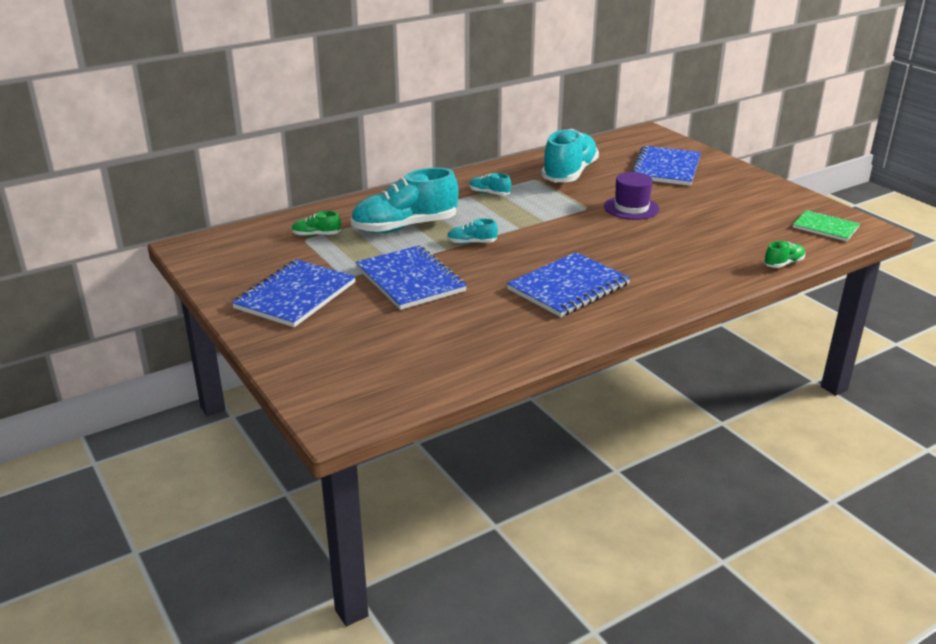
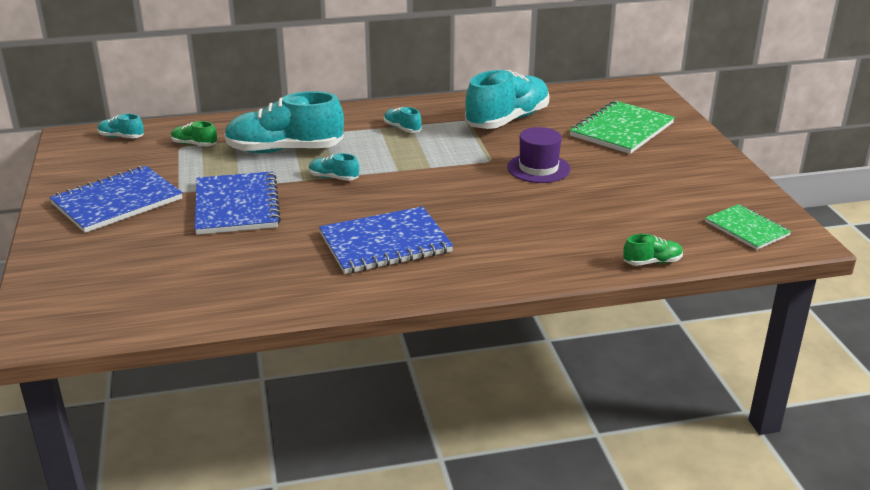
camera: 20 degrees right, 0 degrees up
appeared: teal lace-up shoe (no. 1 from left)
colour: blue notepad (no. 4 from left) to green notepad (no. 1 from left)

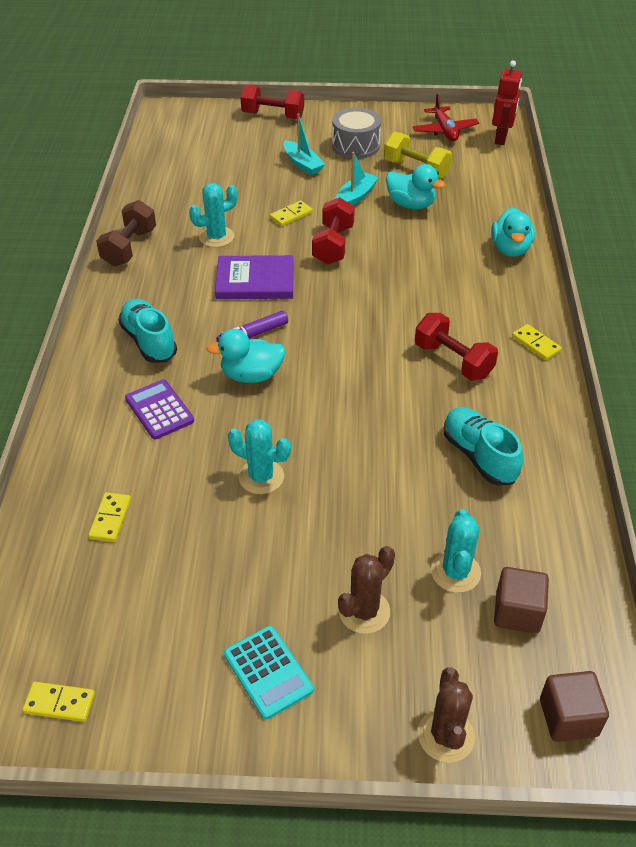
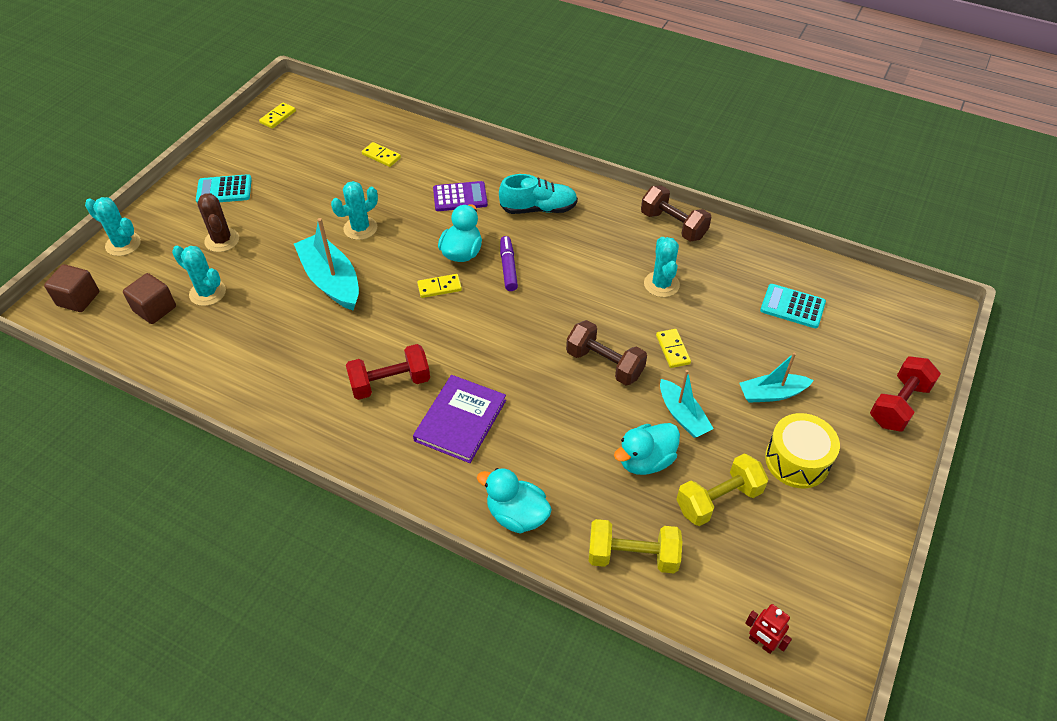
camera: 115 degrees right, 5 degrees up
missing: scarlet plane; teal lace-up shoe (no. 2 from left)
appeared: teal boat (no. 1 from left); bright yellow hand weight (no. 1 from left); teal adding machine (no. 2 from left)
relocated: royal purple book; bright yellow domino tile (no. 4 from left in the first image) to bright yellow domino tile (no. 3 from left)
colour: scarlet hand weight (no. 2 from left) to brown hand weight (no. 1 from left); gray drum to bright yellow drum; brown prickly plant (no. 2 from left) to teal prickly plant (no. 1 from left)
size: scarlet robot figure x0.65

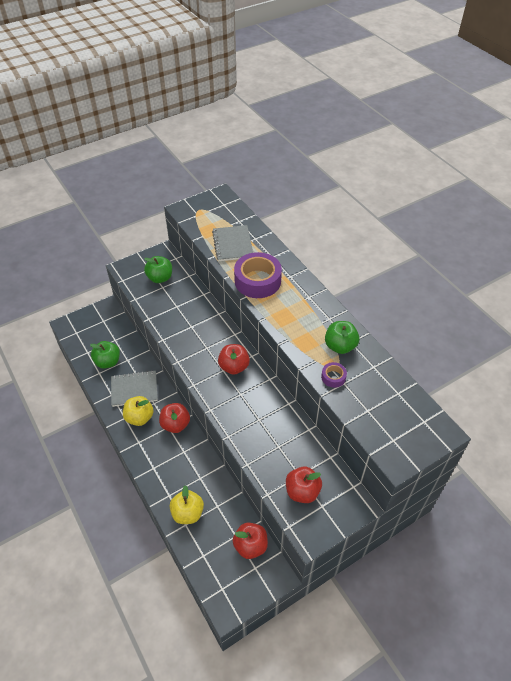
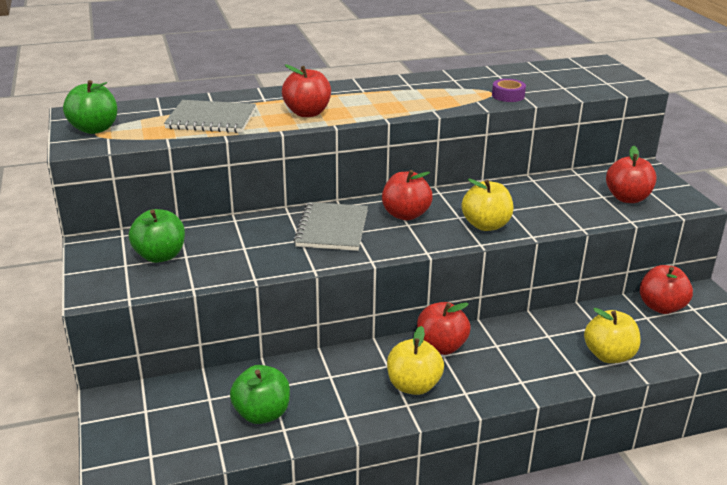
camera: 75 degrees left, 20 degrees down
appeared: bright yellow apple fruit (no. 2 from left)
relocated: gray notepad (no. 1 from left in the first image) to gray notepad (no. 2 from left); green apple fruit (no. 3 from left in the first image) to green apple fruit (no. 1 from left)
exchanged: royal purple roll of tape (no. 1 from left) to scarlet apple fruit (no. 1 from left)

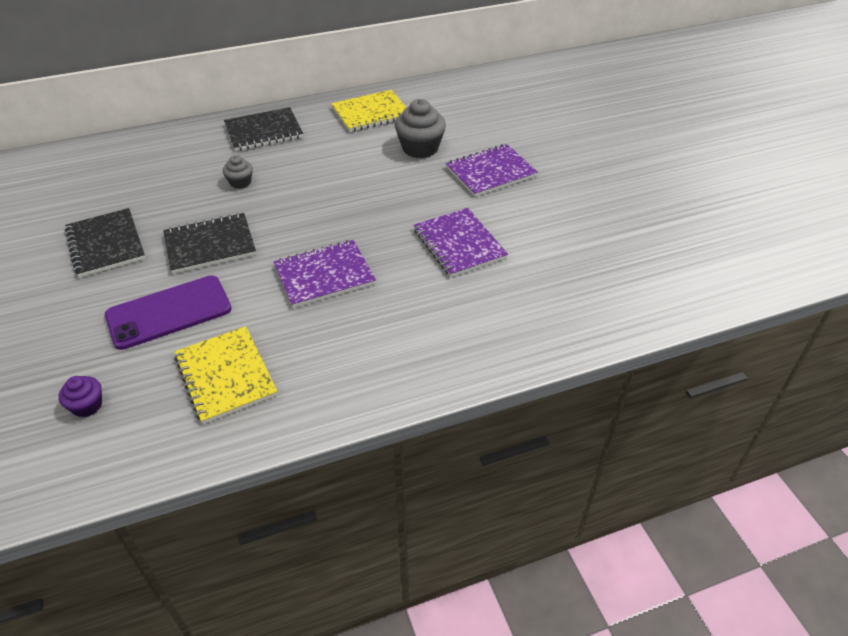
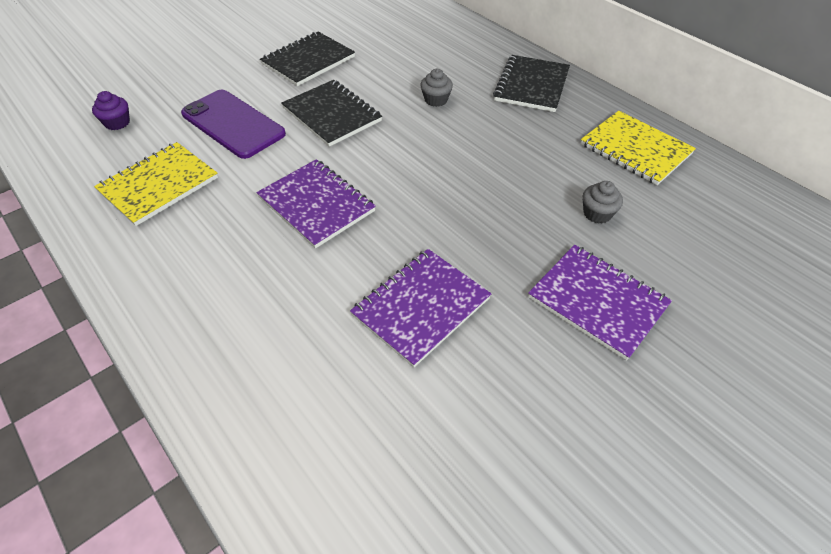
camera: 70 degrees right, 5 degrees up
spun: jet-black notepad (no. 3 from left) 60 degrees clockwise
size: gray fairy cake (no. 2 from left) x0.55

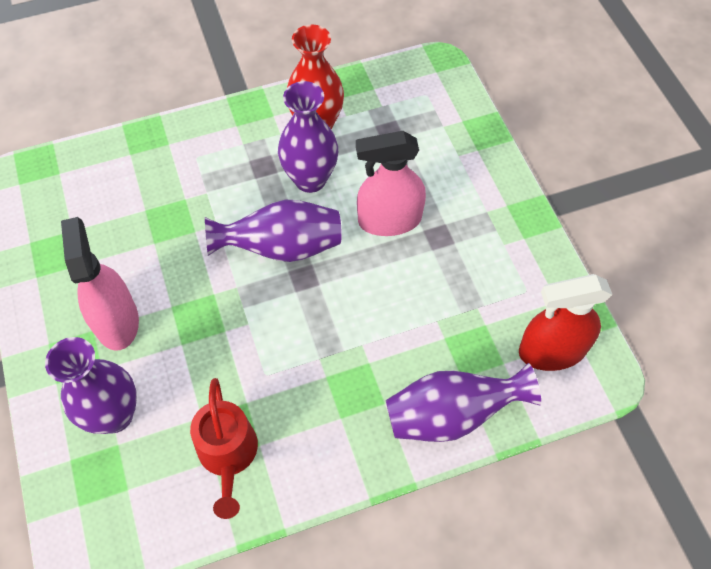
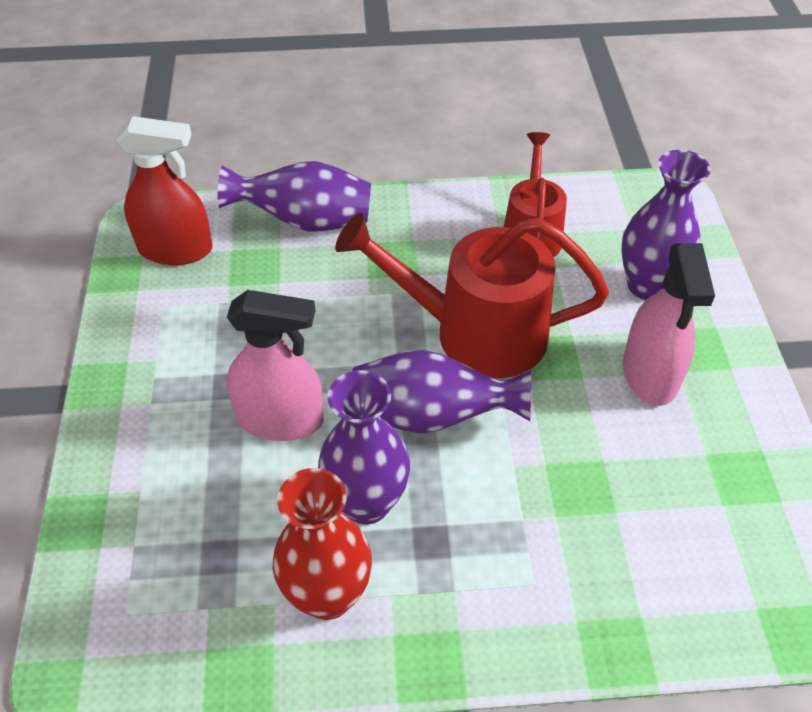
camera: 165 degrees left, 10 degrees down
appeared: scarlet watering pot (no. 1 from left)

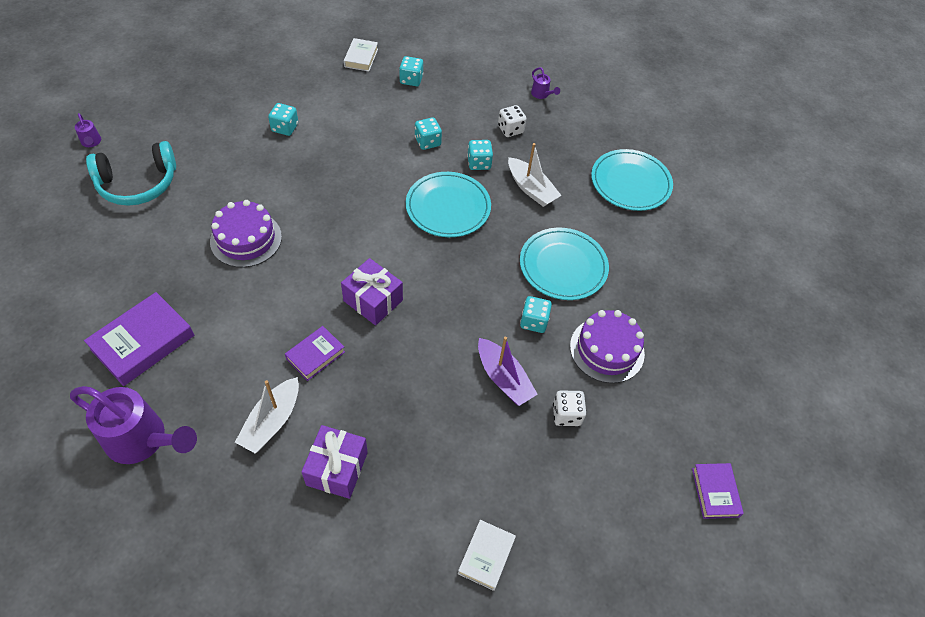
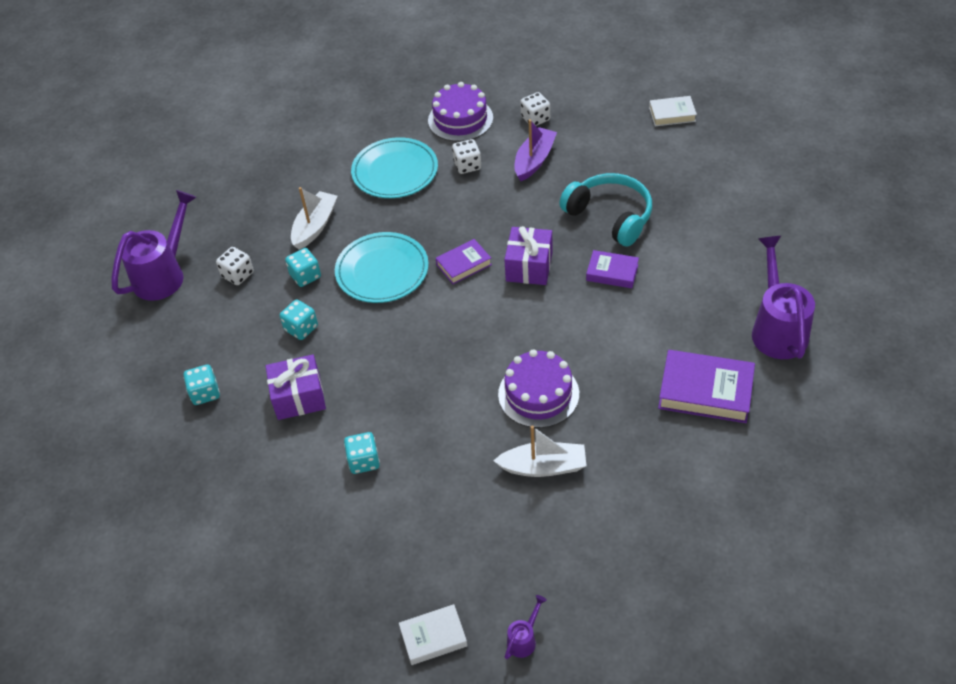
camera: 110 degrees left, 5 degrees down
missing: teal flat dish (no. 3 from left)
relocated: teal headphones; snow-white boat (no. 1 from left in the first image) to snow-white boat (no. 2 from left); royal purple gift (no. 1 from left); snow-white book (no. 1 from left); royal purple book (no. 3 from left in the first image) to royal purple book (no. 1 from left)
colour: teal die (no. 5 from left) to snow-white die (no. 2 from left)
size: royal purple watering pot (no. 3 from left in the first image) x2.31

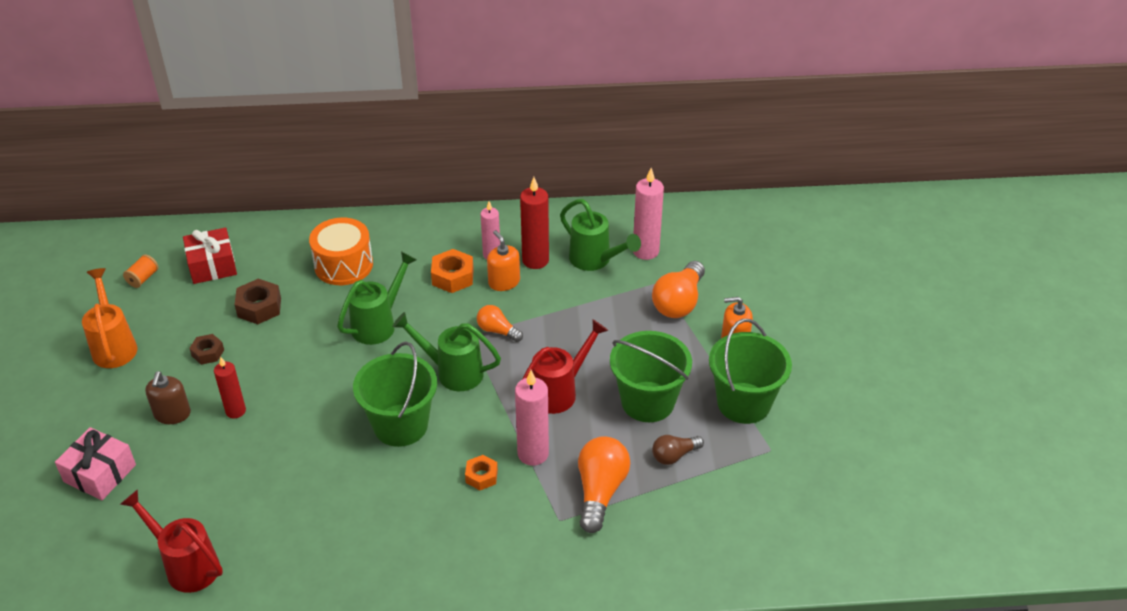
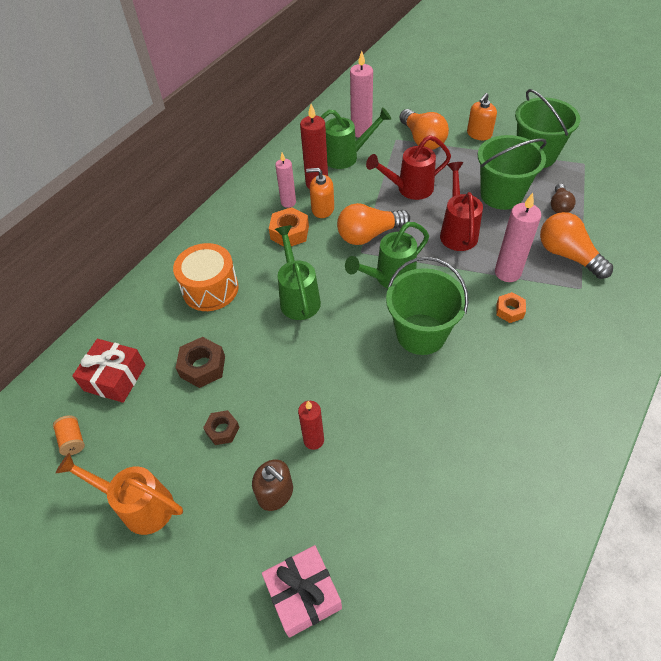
camera: 50 degrees left, 10 degrees up
relocated: scarlet watering pot (no. 1 from left)
size: orange-coloured bulb (no. 1 from left) x1.71

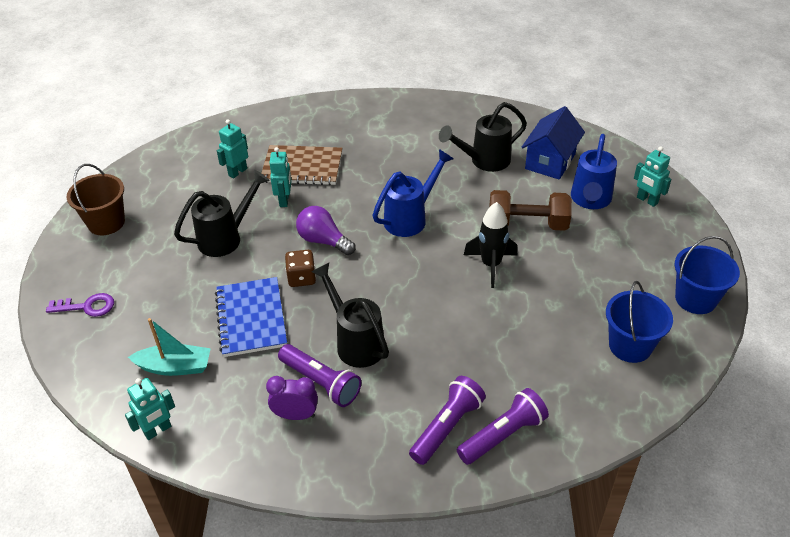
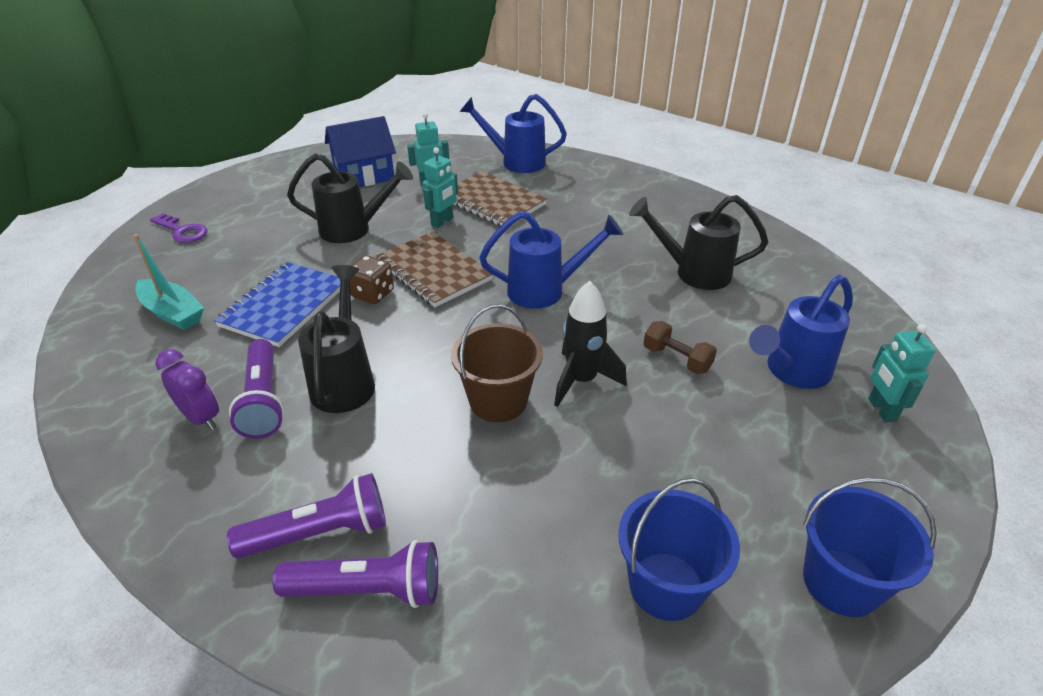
camera: 35 degrees right, 5 degrees down
missing: teal robot figure (no. 1 from left)
appeared: blue watering pot (no. 1 from left)
relocated: brown sand bucket; blue toy house
exchanged: royal purple bulb to brown notepad (no. 1 from left)
size: brown hand weight x0.58

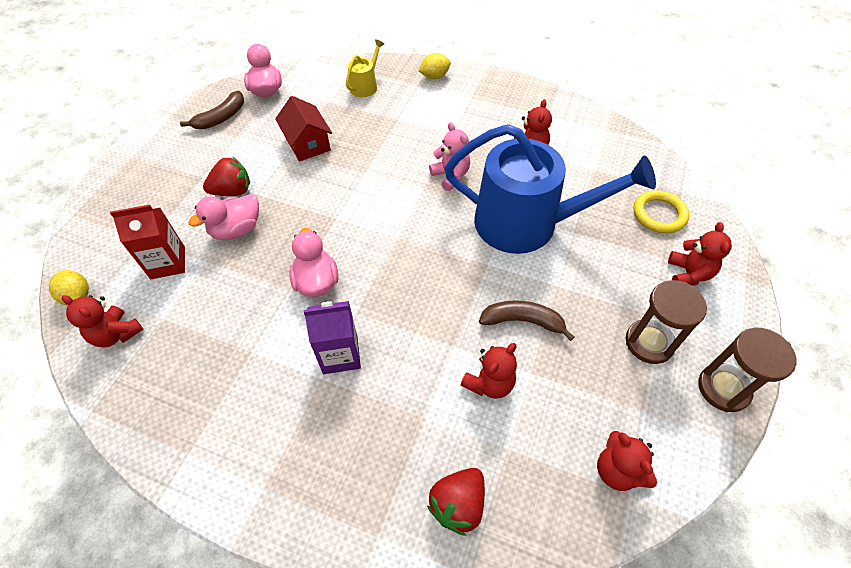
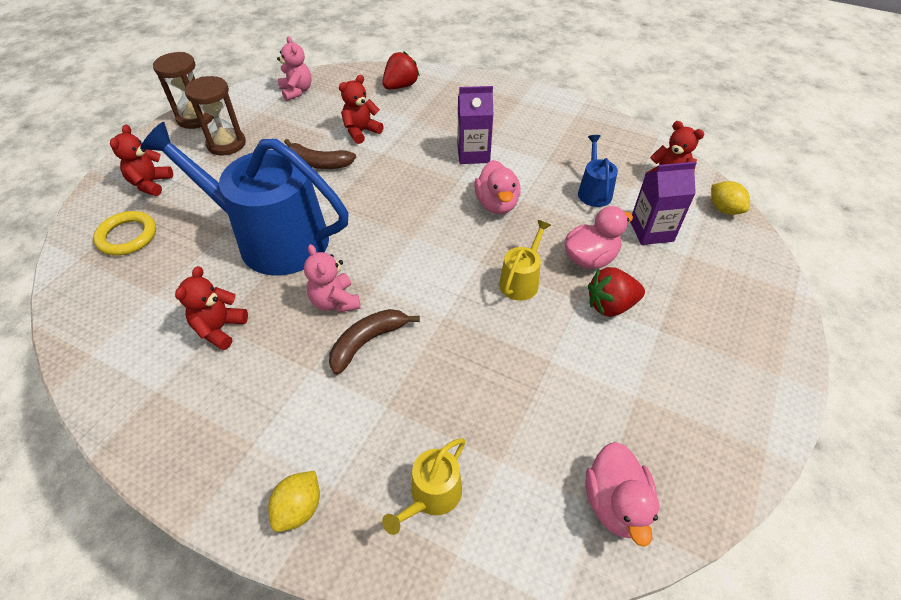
camera: 175 degrees left, 5 degrees down
missing: scarlet toy house
appeared: bright yellow watering pot (no. 2 from left); blue watering pot (no. 2 from left)
relocated: brown banana fruit (no. 1 from left in the first image) to brown banana fruit (no. 2 from left)
colour: scarlet juice carton to royal purple juice carton (no. 2 from left); scarlet teddy (no. 4 from left) to rose-pink teddy (no. 1 from left)
spun: bright yellow citrus fruit (no. 2 from left in the first image) 45 degrees counterclockwise

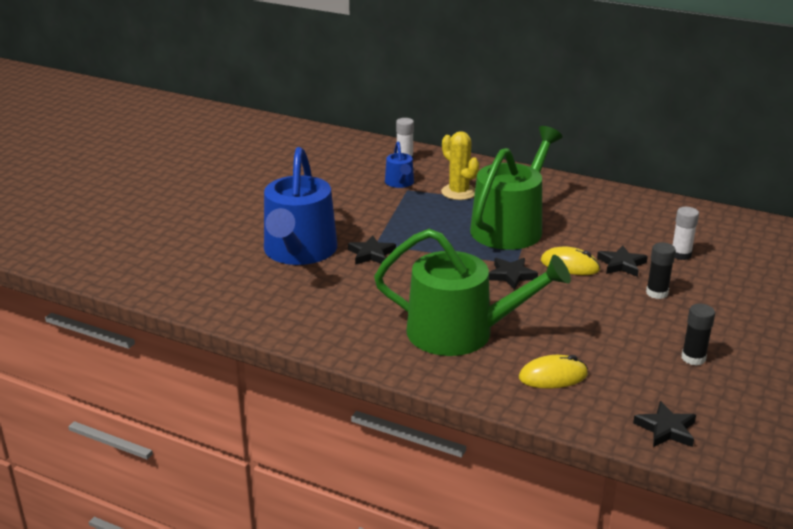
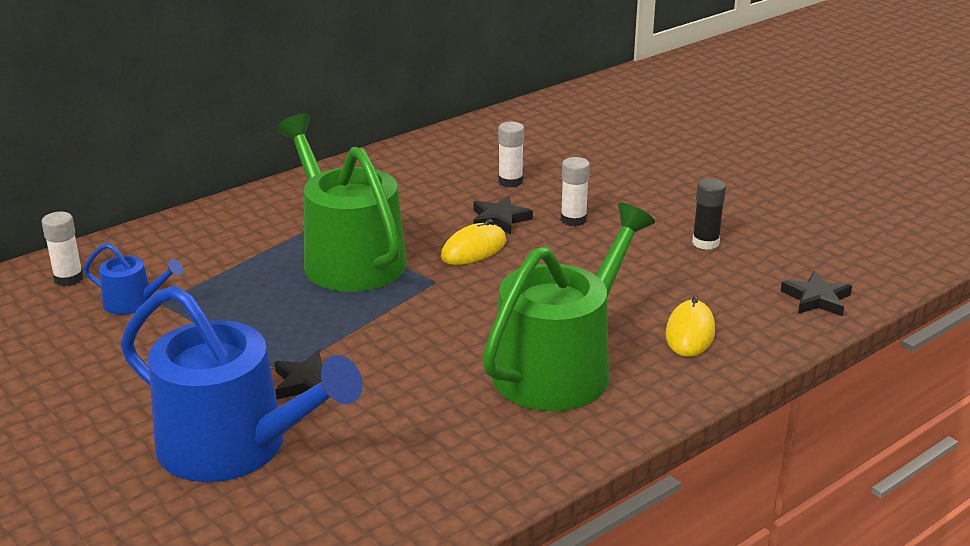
camera: 65 degrees left, 0 degrees up
missing: bright yellow prickly plant; jet-black star (no. 2 from left)
colour: jet-black glue stick (no. 1 from left) to snow-white glue stick (no. 3 from left)

